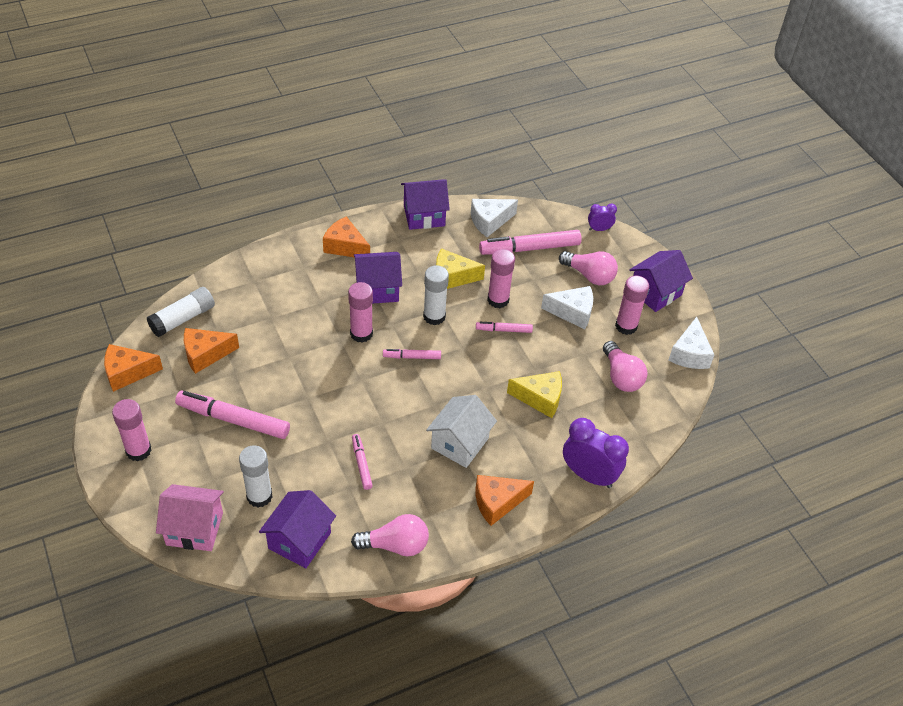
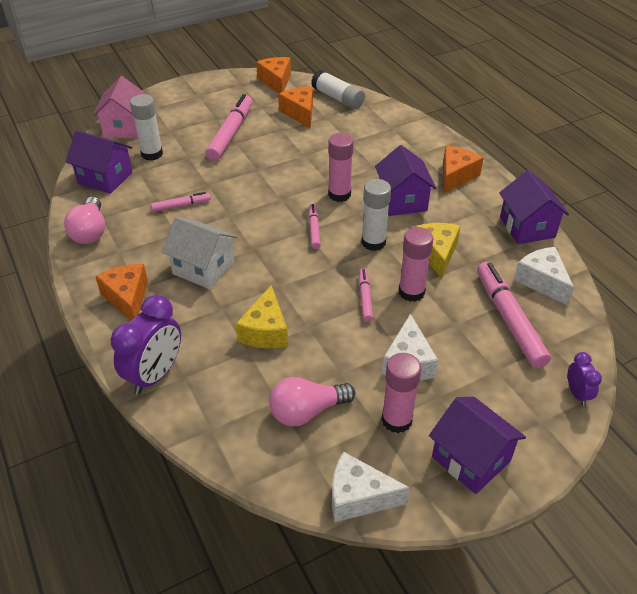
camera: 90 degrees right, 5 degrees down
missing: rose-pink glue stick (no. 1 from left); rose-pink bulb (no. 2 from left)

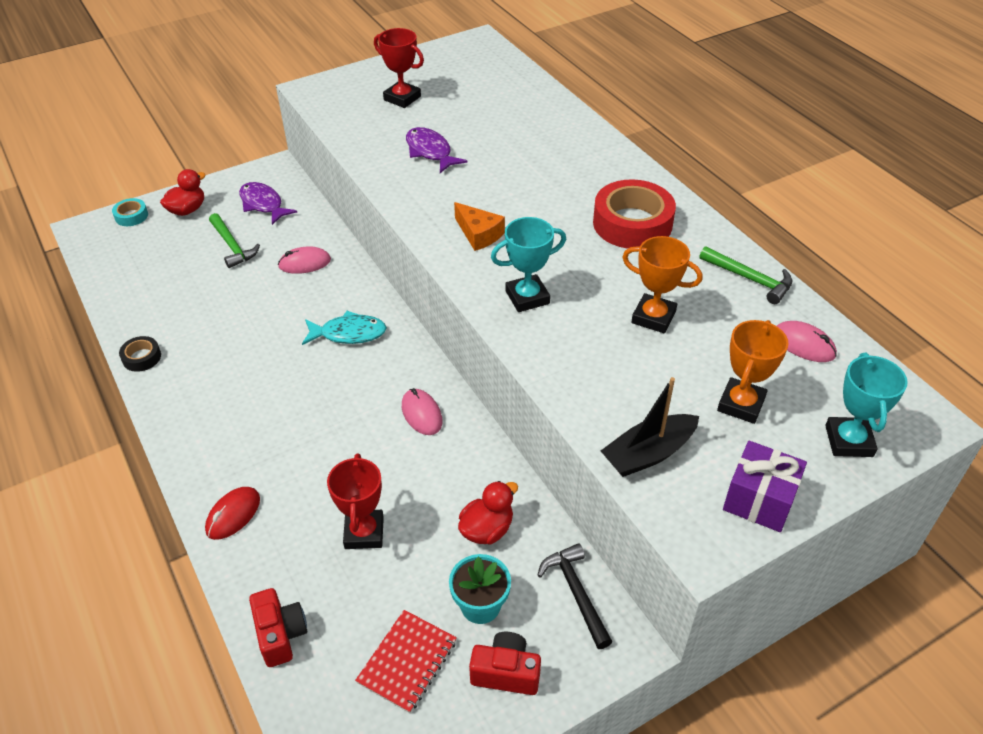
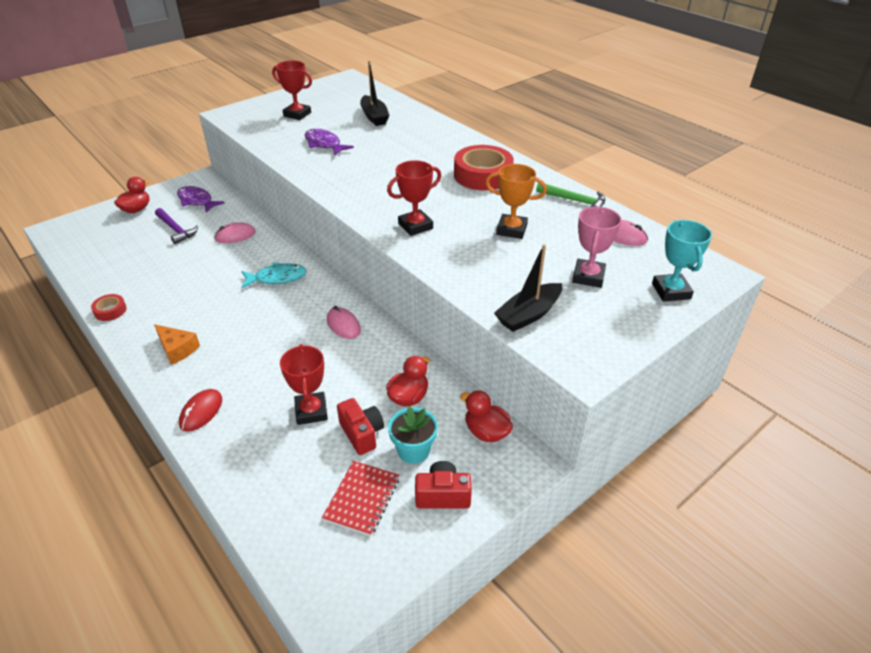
camera: 10 degrees left, 5 degrees down
missing: teal roll of tape; royal purple gift
appeared: jet-black boat (no. 1 from left)
relocated: scarlet compact camera (no. 1 from left); orange-coloured piece of cheese
exchanged: jet-black carpenter's hammer to scarlet duck (no. 3 from left)
colour: jet-black roll of tape to scarlet roll of tape (no. 1 from left); green carpenter's hammer (no. 1 from left) to royal purple carpenter's hammer; teal trophy (no. 1 from left) to scarlet trophy (no. 3 from left); orange-coloured trophy (no. 2 from left) to rose-pink trophy

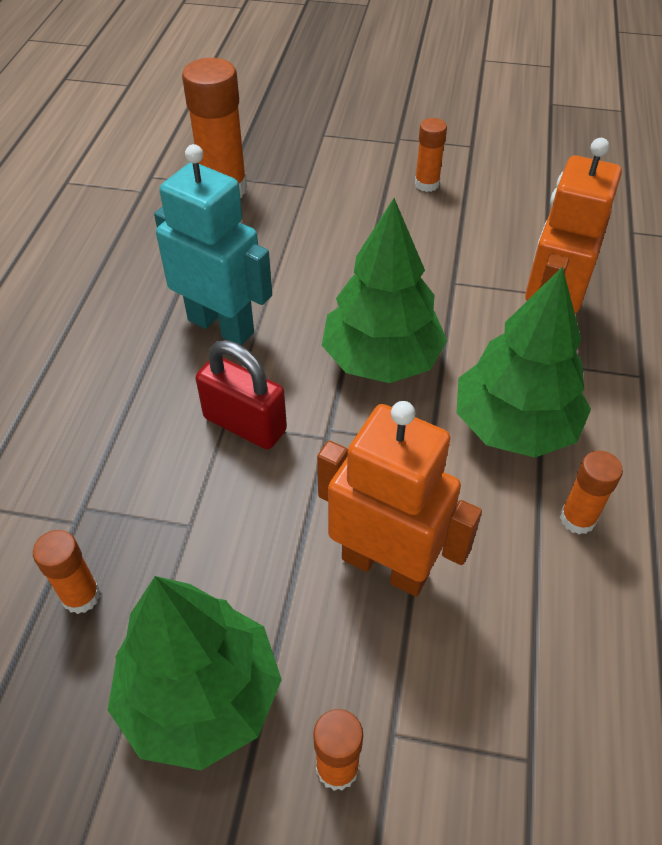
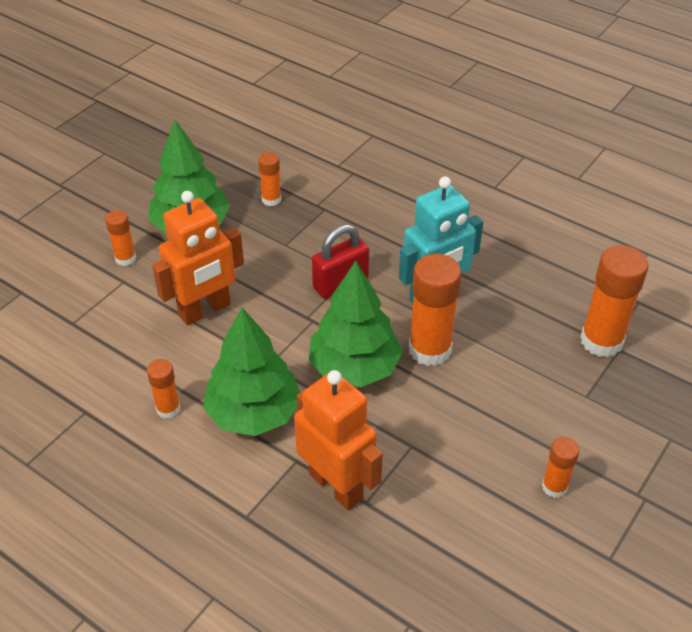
camera: 115 degrees right, 5 degrees down
appeared: orange-coloured glue stick (no. 4 from left)

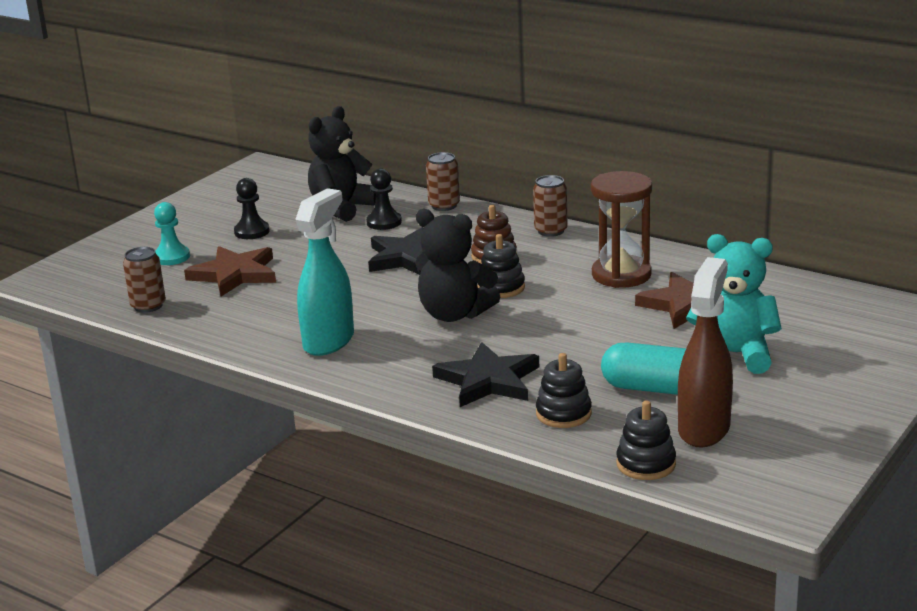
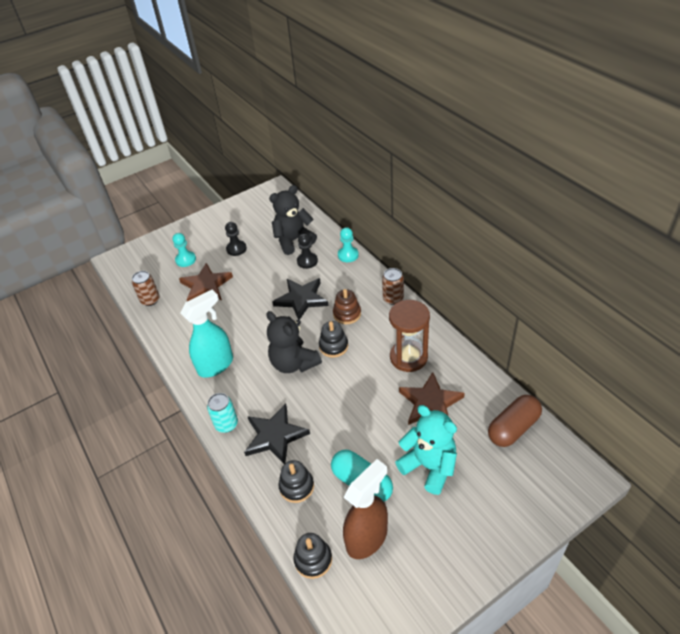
camera: 25 degrees right, 20 degrees up
appeared: teal soda can; brown capsule
exchanged: brown soda can (no. 2 from left) to teal pawn (no. 2 from left)

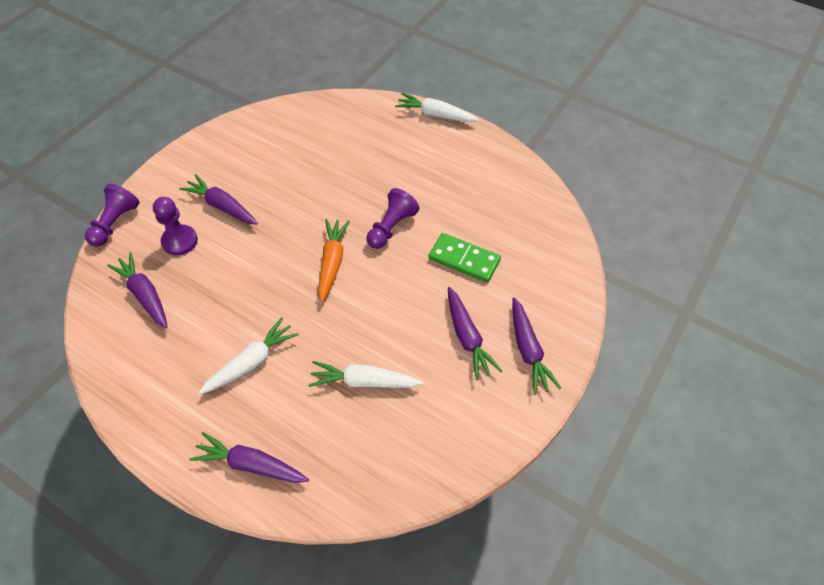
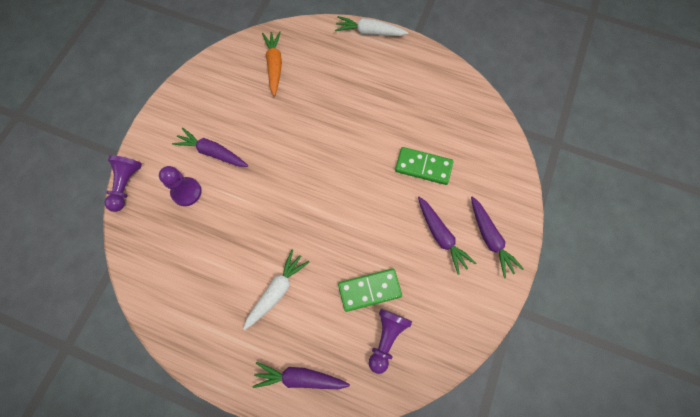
camera: 10 degrees left, 15 degrees up
missing: royal purple toy carrot (no. 1 from left)
relocated: orange-coloured toy carrot; royal purple pawn (no. 3 from left)
exchanged: snow-white toy carrot (no. 2 from left) to green domino tile (no. 1 from left)

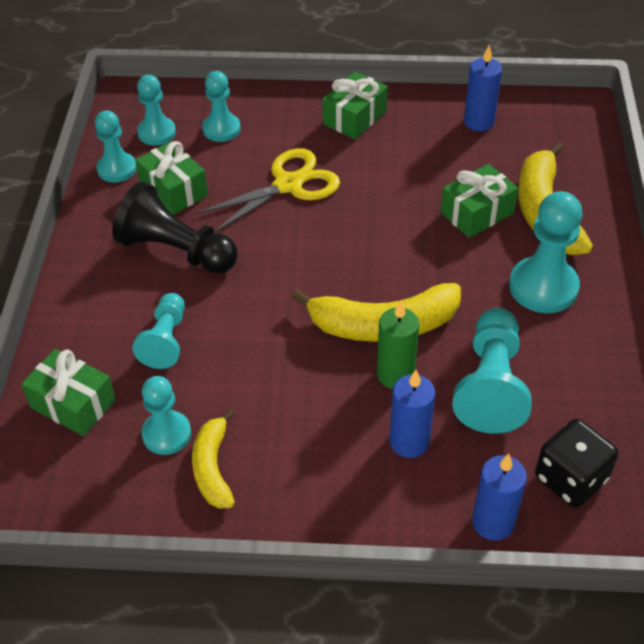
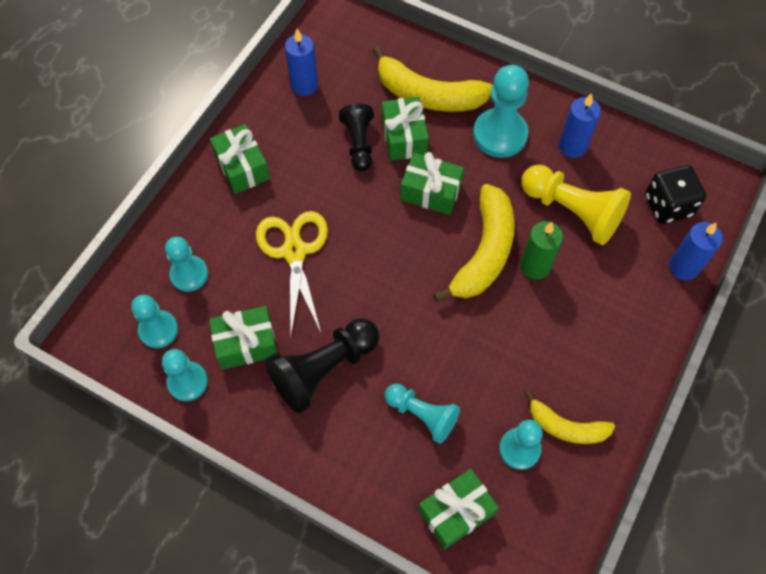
camera: 65 degrees left, 15 degrees up
appeared: jet-black pawn (no. 2 from left); green gift (no. 4 from left)
relocated: blue candle (no. 1 from left in the first image) to blue candle (no. 2 from left)
colour: teal pawn (no. 6 from left) to bright yellow pawn

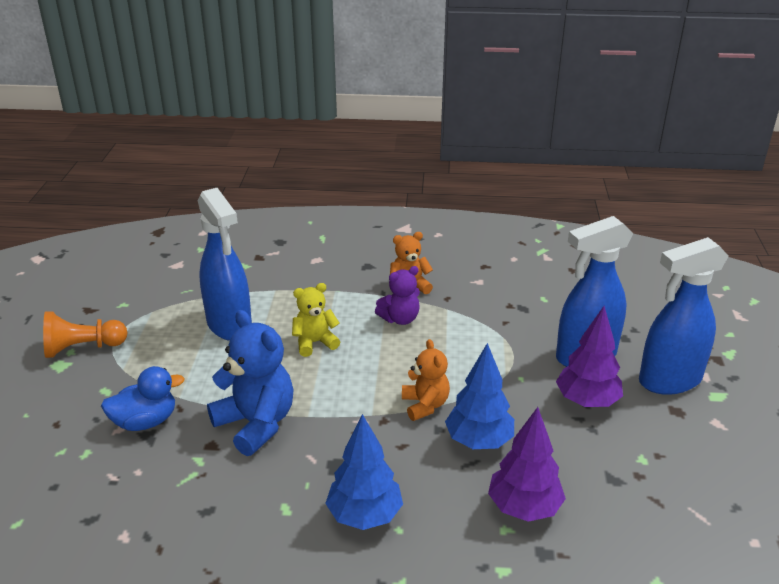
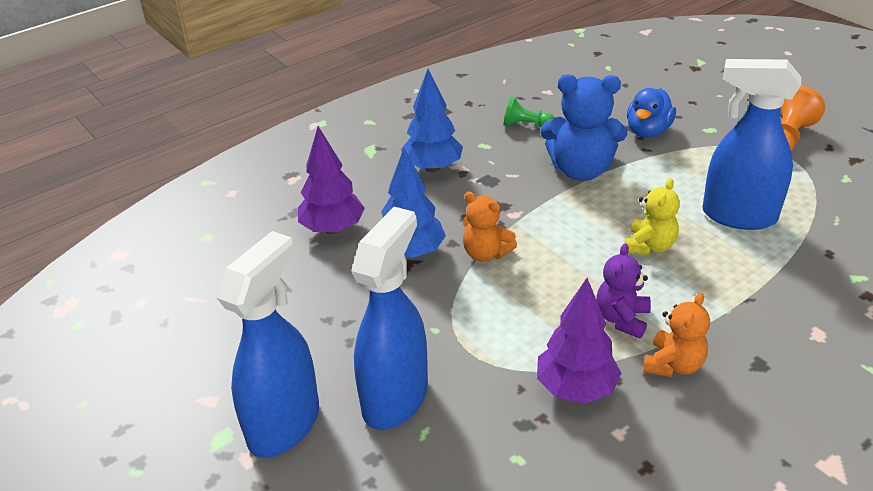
camera: 140 degrees right, 5 degrees up
appeared: green pawn
relocated: royal purple toy tree (no. 2 from left)

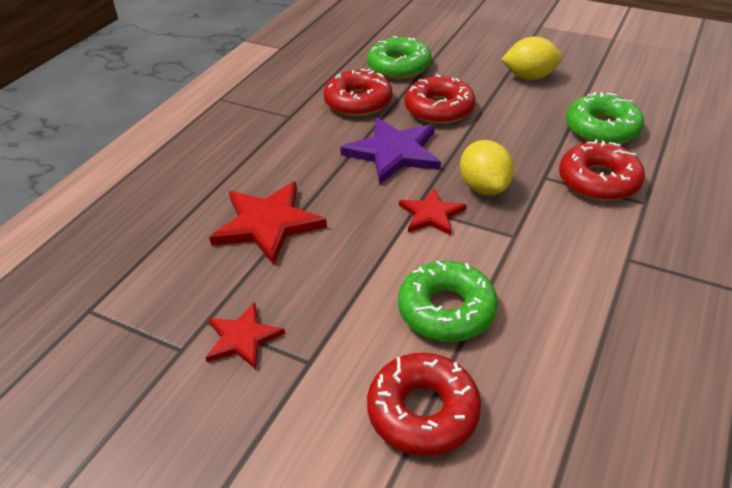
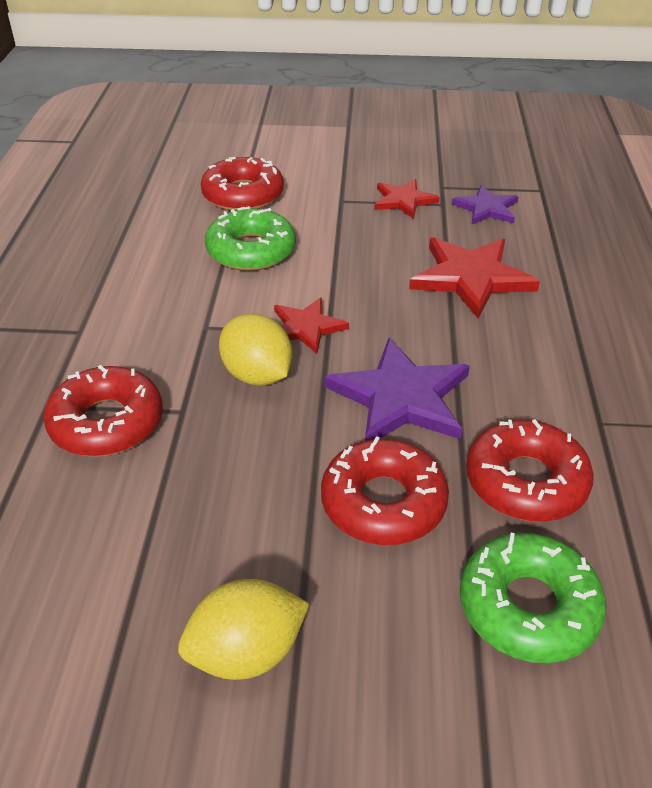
camera: 155 degrees right, 0 degrees up
missing: green glazed donut (no. 3 from left)
appeared: royal purple star (no. 2 from left)

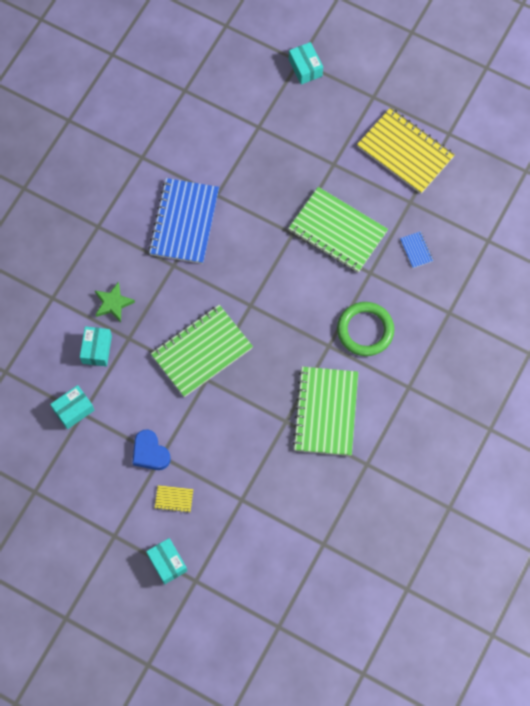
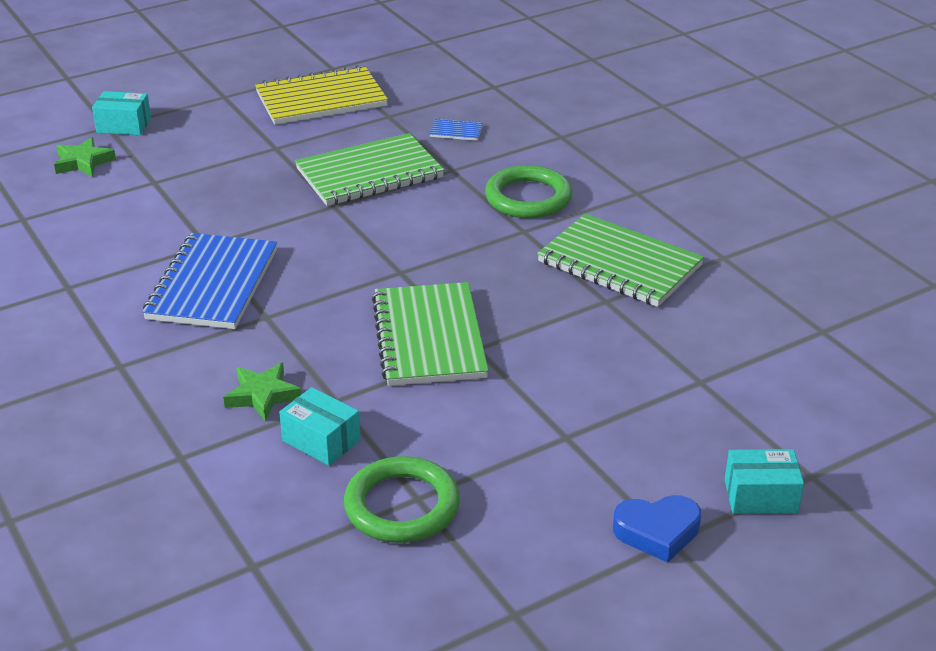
camera: 60 degrees left, 35 degrees down
missing: bright yellow notepad (no. 1 from left)
appeared: green star (no. 1 from left)
relocated: blue heart
exchanged: teal parcel (no. 1 from left) to green ring (no. 1 from left)
spun: blue notepad (no. 1 from left) 60 degrees clockwise

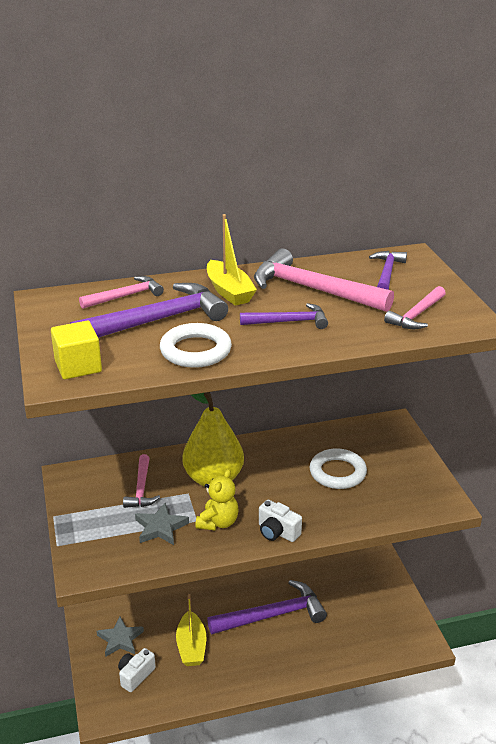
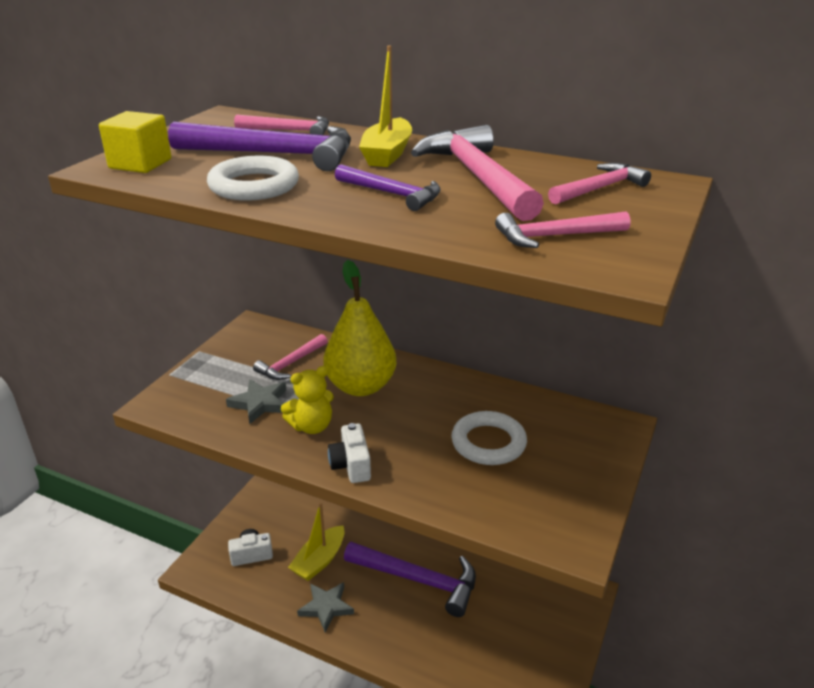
camera: 40 degrees right, 0 degrees up
relocated: gray star (no. 1 from left in the first image) to gray star (no. 2 from left)
colour: royal purple carpenter's hammer (no. 4 from left) to rose-pink carpenter's hammer (no. 5 from left)

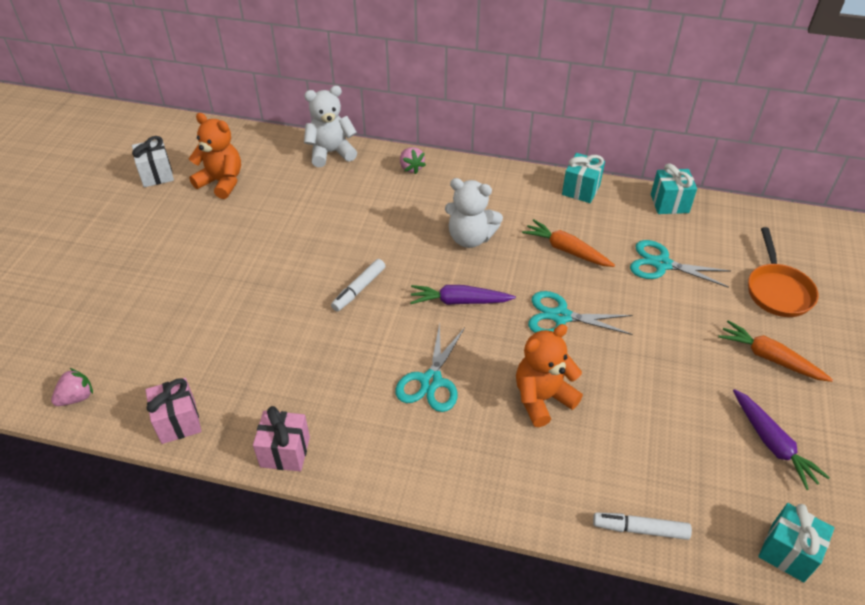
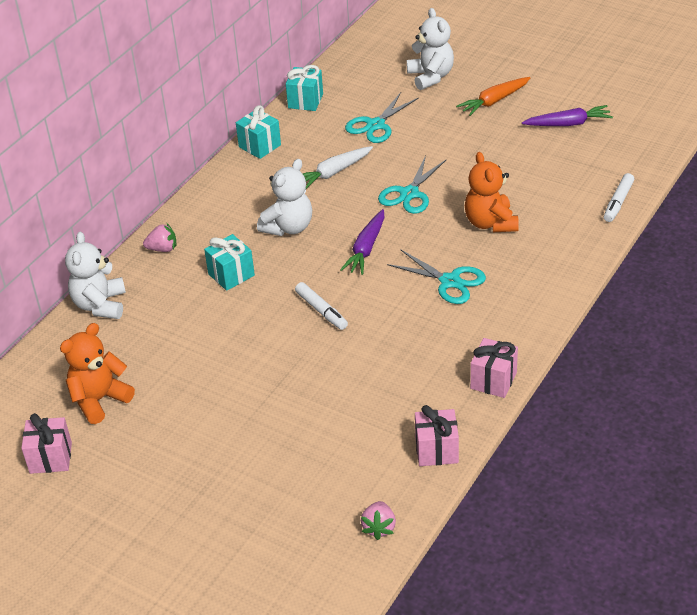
camera: 70 degrees left, 5 degrees down
relocated: teal gift (no. 3 from left in the first image) to teal gift (no. 1 from left)
exchanged: orange-coloured frying pan to snow-white teddy (no. 3 from left)
colour: snow-white gift to rose-pink gift (no. 1 from left); orange-coloured toy carrot (no. 1 from left) to snow-white toy carrot
spun: rose-pink berry (no. 1 from left in the first image) 150 degrees counterclockwise

